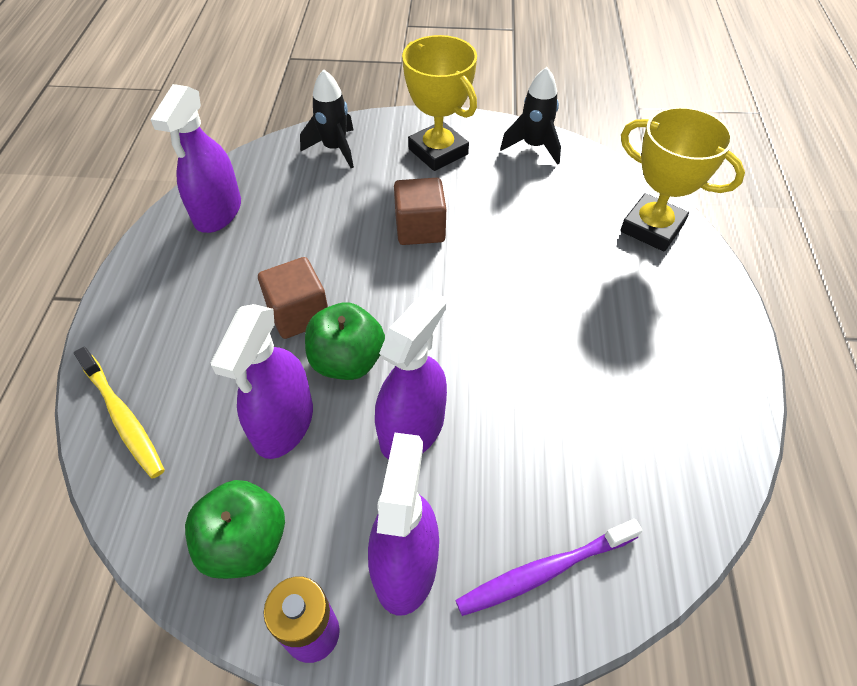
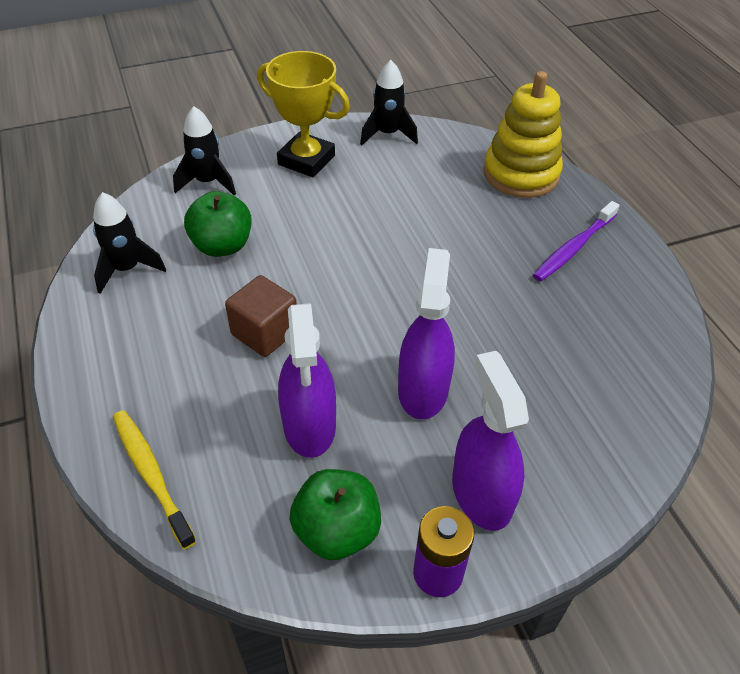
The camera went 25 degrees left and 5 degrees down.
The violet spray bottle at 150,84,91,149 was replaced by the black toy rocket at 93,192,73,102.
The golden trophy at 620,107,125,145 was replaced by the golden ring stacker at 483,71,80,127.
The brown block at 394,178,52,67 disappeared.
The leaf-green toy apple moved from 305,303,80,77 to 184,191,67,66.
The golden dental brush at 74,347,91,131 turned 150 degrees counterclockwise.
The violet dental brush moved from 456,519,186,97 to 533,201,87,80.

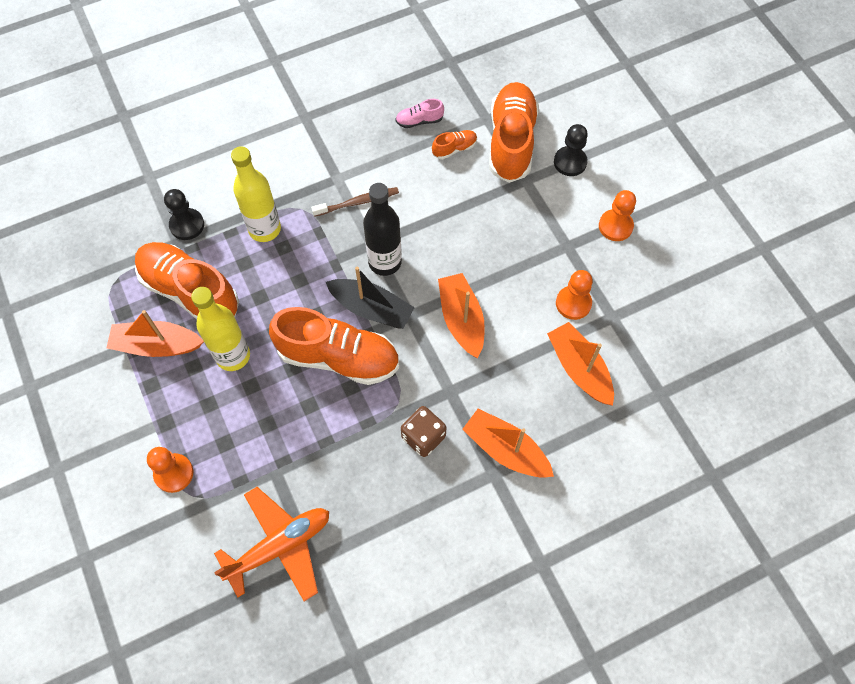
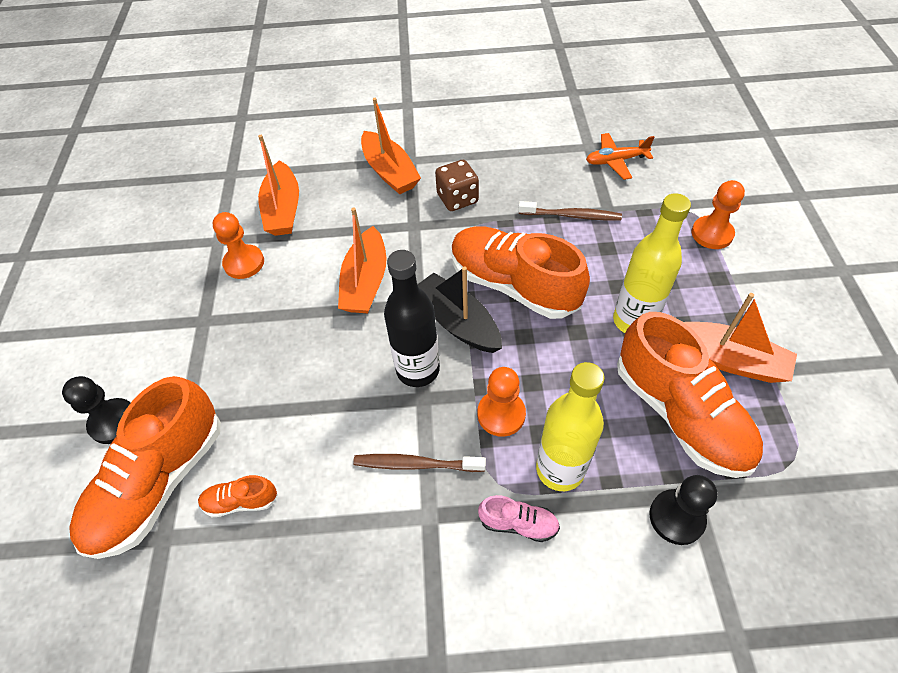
The camera went 155 degrees left and 10 degrees down.
The rosy sneaker moved from 395,99,49,29 to 478,495,82,47.
The orange-coloured game pawn moved from 599,190,37,51 to 477,367,49,70.
The orange-coloured toy plane at 214,487,115,114 changed to 0.61 times the size.
The brown dental brush at 518,201,104,19 appeared.

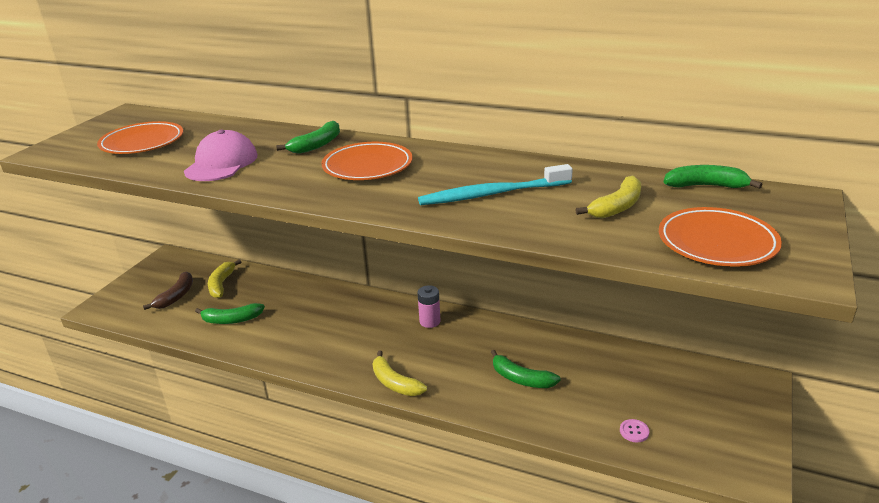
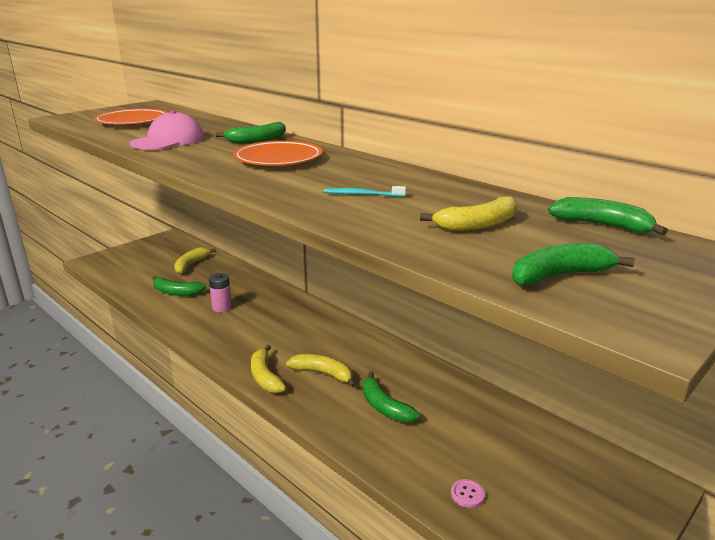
The camera went 20 degrees right and 5 degrees down.
The aqua dental brush at 418,164,155,41 changed to 0.49 times the size.
The orange-coloured flat dish at 659,207,123,60 was replaced by the leaf-green banana at 512,243,123,43.
The brown banana at 143,272,50,38 disappeared.
The rosy battery moved from 417,285,24,43 to 209,273,23,39.
The golden banana at 286,354,70,34 appeared.

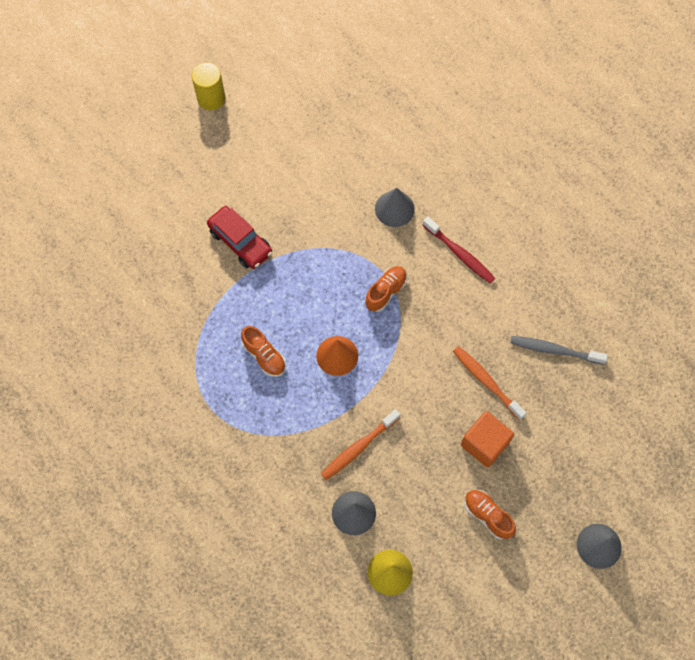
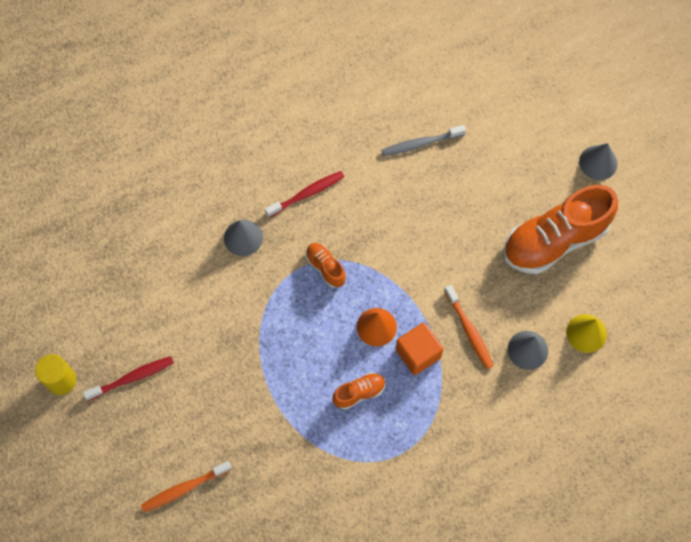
The camera went 75 degrees left and 0 degrees up.
The crimson automobile at 207,206,65,63 disappeared.
The gray dental brush at 511,336,97,29 turned 45 degrees clockwise.
The orange-coloured dental brush moved from 453,346,74,74 to 141,461,91,51.
The orange-coloured block moved from 461,411,53,56 to 396,323,48,52.
The orange-coloured sneaker at 464,490,52,50 changed to 2.22 times the size.
The crimson dental brush at 83,356,91,45 appeared.

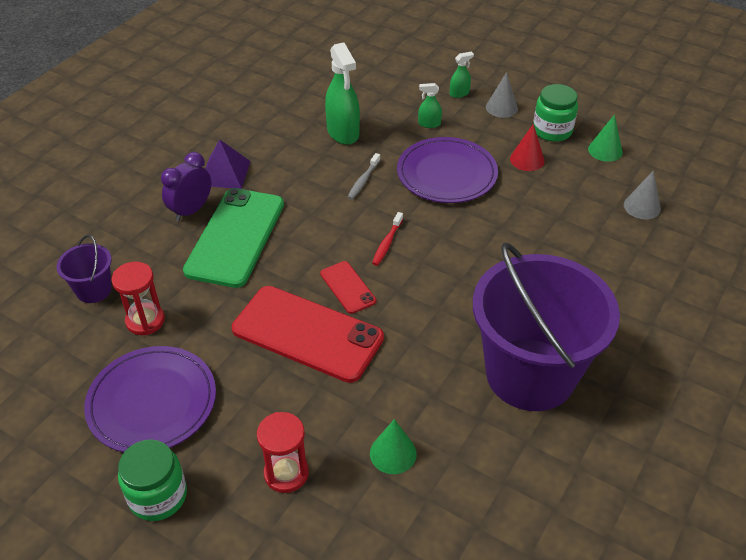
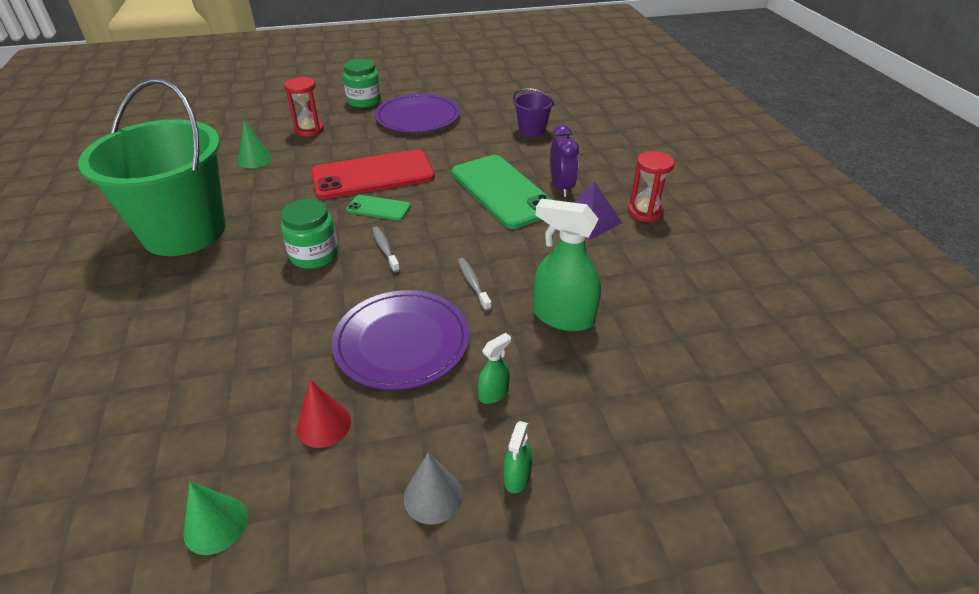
The camera went 135 degrees right and 5 degrees down.
The leaf-green jar moved from 533,84,45,58 to 281,199,57,70.
The gray cone at 624,170,37,49 disappeared.
The crimson dental brush at 372,212,31,54 became the gray dental brush at 372,227,28,45.
The violet bucket at 473,242,147,169 became the leaf-green bucket at 78,78,147,178.
The crimson mobile phone at 320,261,56,53 became the leaf-green mobile phone at 346,195,65,26.
The crimson sandglass moved from 111,262,54,73 to 628,151,47,71.

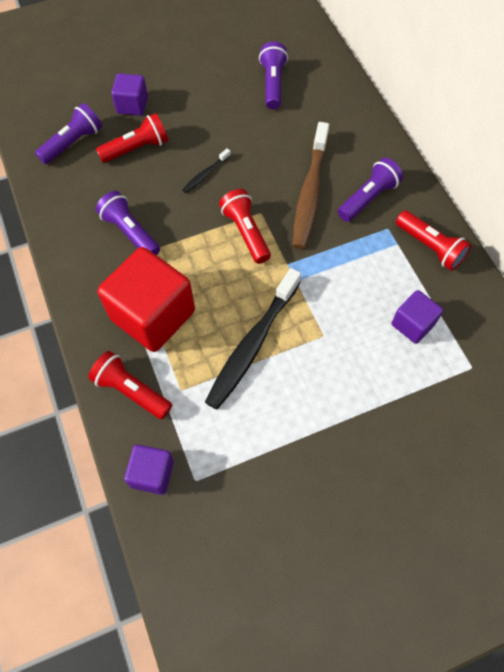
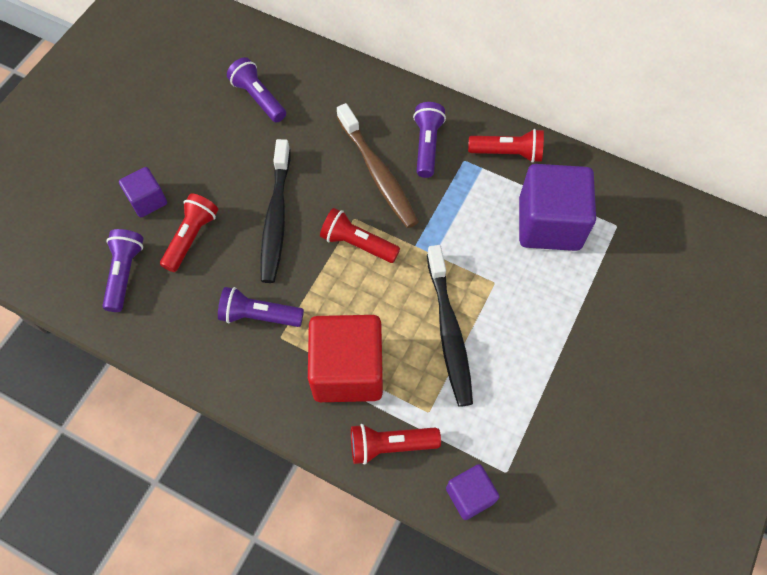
The camera went 40 degrees left and 0 degrees up.
The black dental brush at 182,148,49,45 changed to 2.22 times the size.
The violet block at 391,290,52,54 changed to 1.93 times the size.

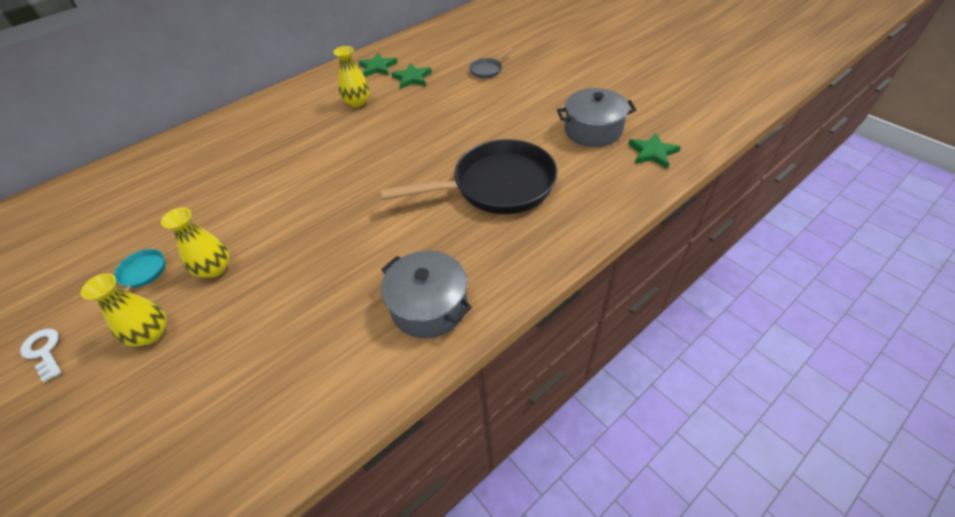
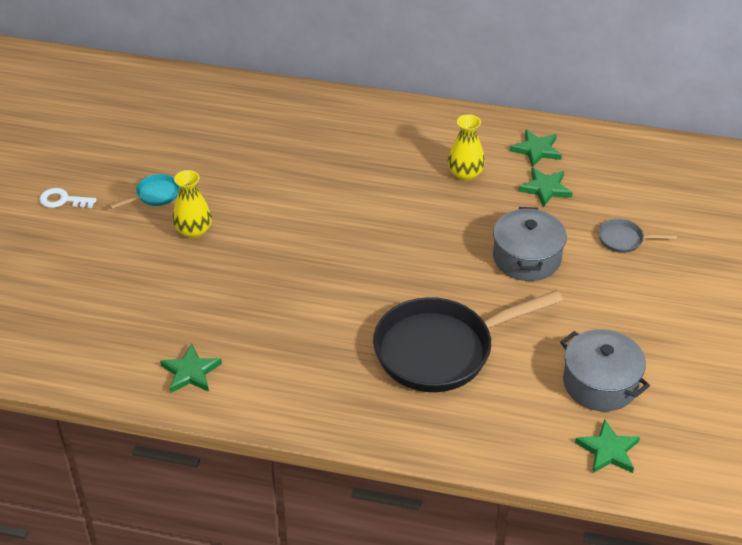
The camera went 50 degrees right and 5 degrees down.
The black frying pan at 380,139,177,75 turned 120 degrees clockwise.
The gray stockpot moved from 381,251,91,87 to 493,207,74,74.
The golden tall vase at 81,273,86,73 disappeared.
The white key at 20,329,42,54 turned 90 degrees counterclockwise.
The leaf-green star shape at 160,344,62,49 appeared.

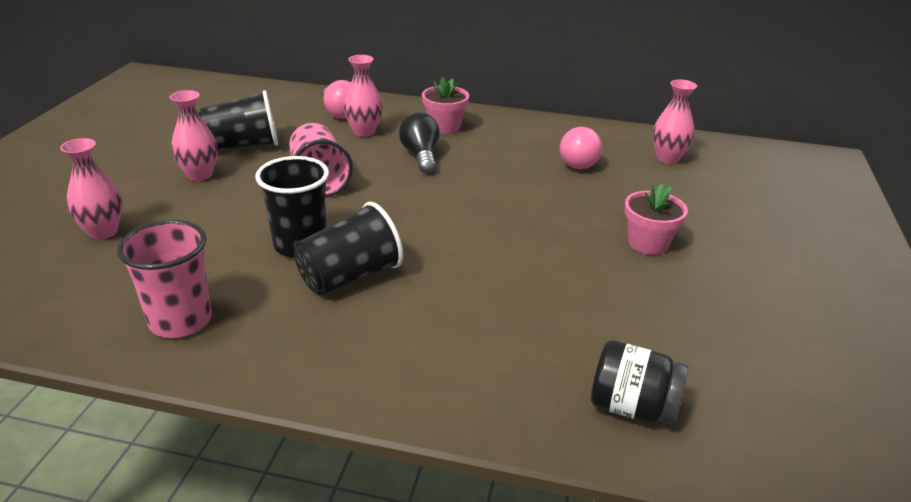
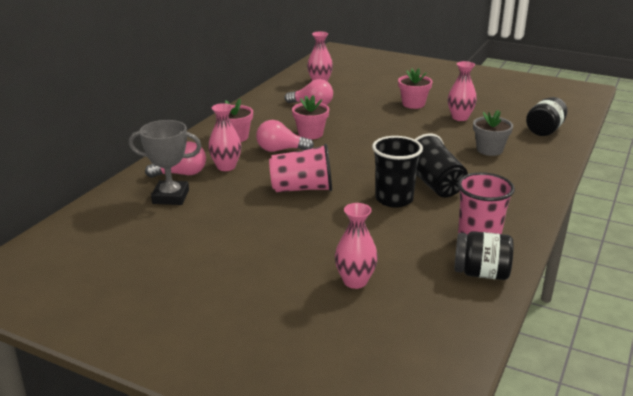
The camera went 75 degrees left and 5 degrees down.
The rosy tall vase moved from 170,90,48,91 to 448,61,29,60.
The black beaker at 198,90,80,60 disappeared.
The black light bulb at 399,112,41,61 became the rosy light bulb at 256,120,58,32.
The rosy flower pot at 292,95,37,44 appeared.
The gray flower pot at 473,110,40,46 appeared.
The gray trophy at 129,120,73,85 appeared.
The black jar at 454,231,60,49 appeared.

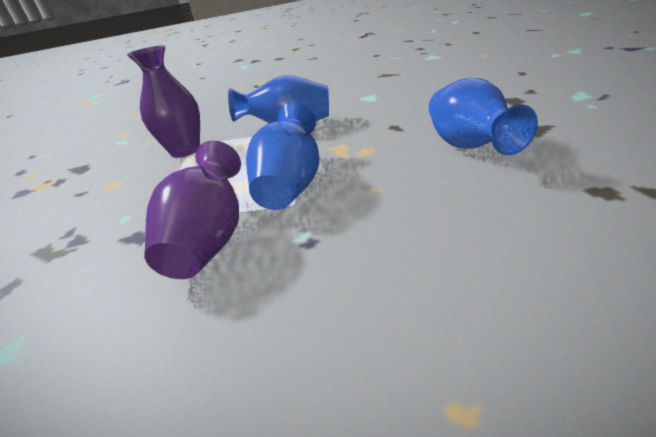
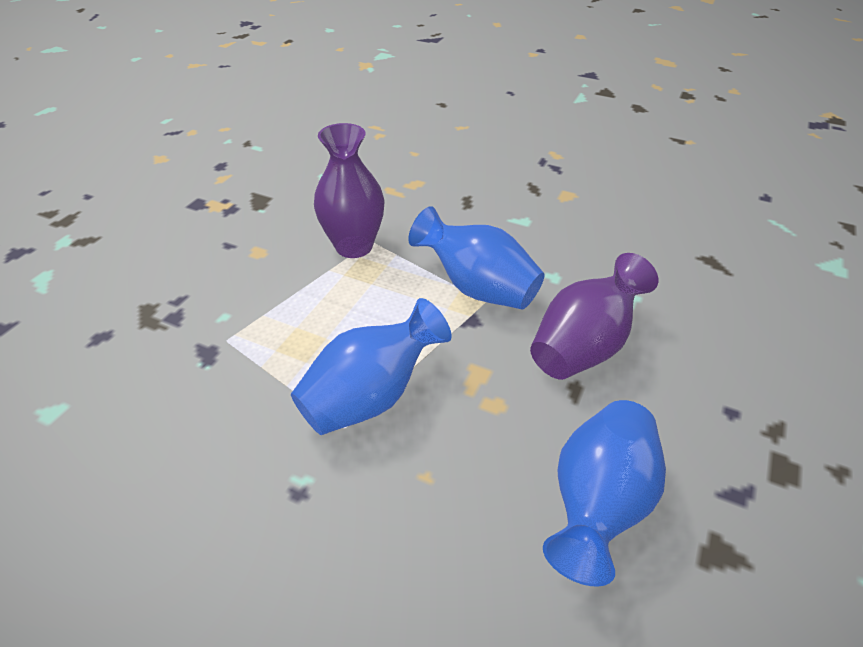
The camera went 35 degrees right and 10 degrees up.
The violet tall vase moved from 145,141,96,138 to 530,253,128,127.

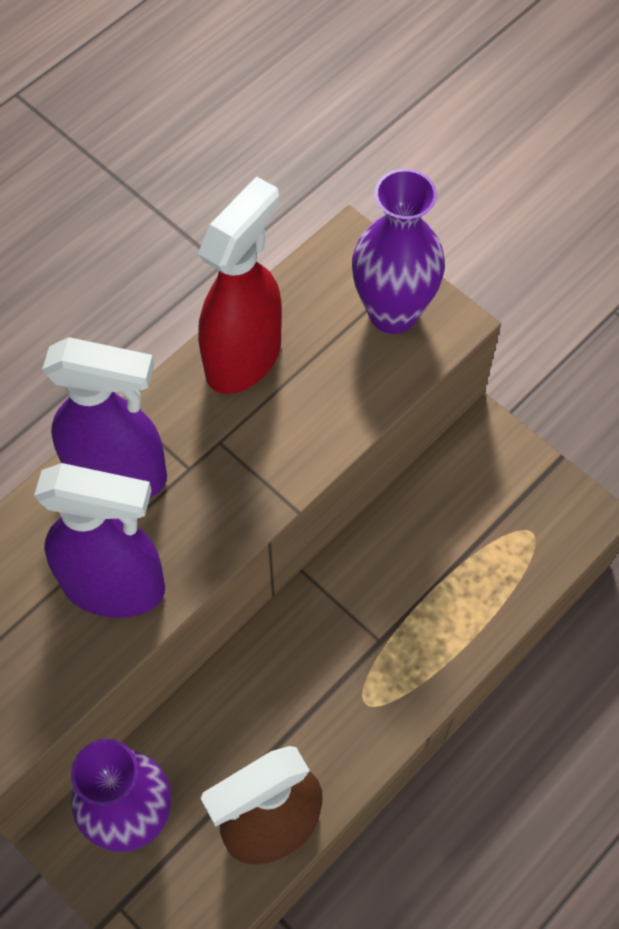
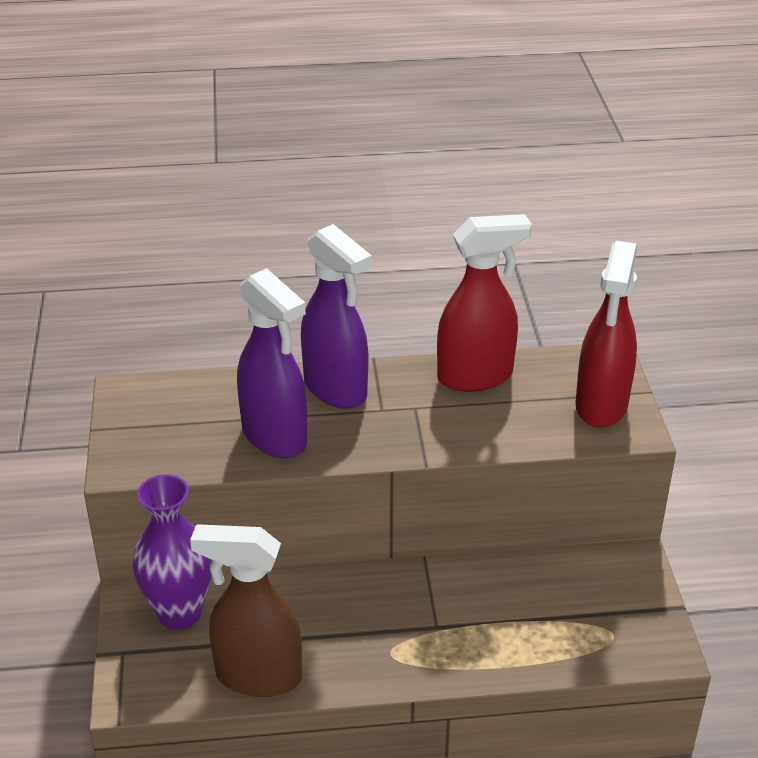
The camera went 40 degrees right and 25 degrees down.
The violet tall vase at 352,169,93,165 was replaced by the crimson spray bottle at 575,241,62,187.

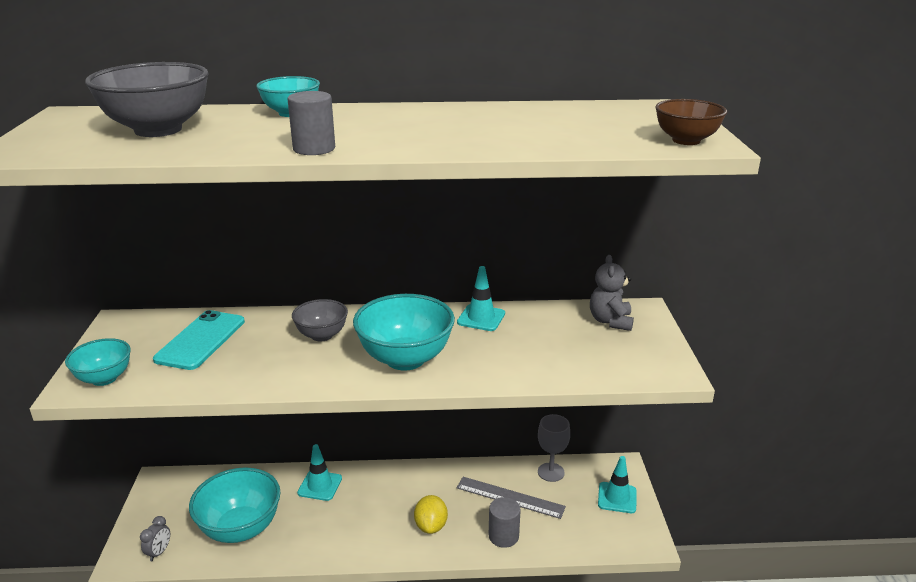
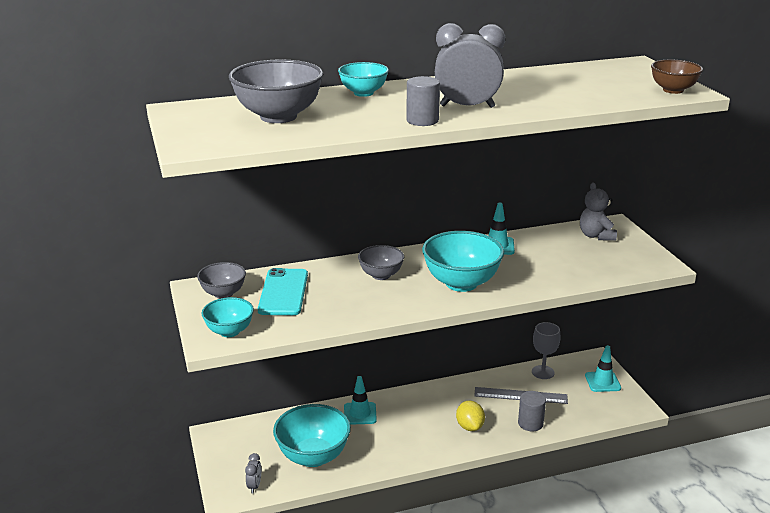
The camera went 15 degrees left and 0 degrees up.
The gray clock at 435,23,70,85 appeared.
The gray deep dish at 197,262,49,37 appeared.

